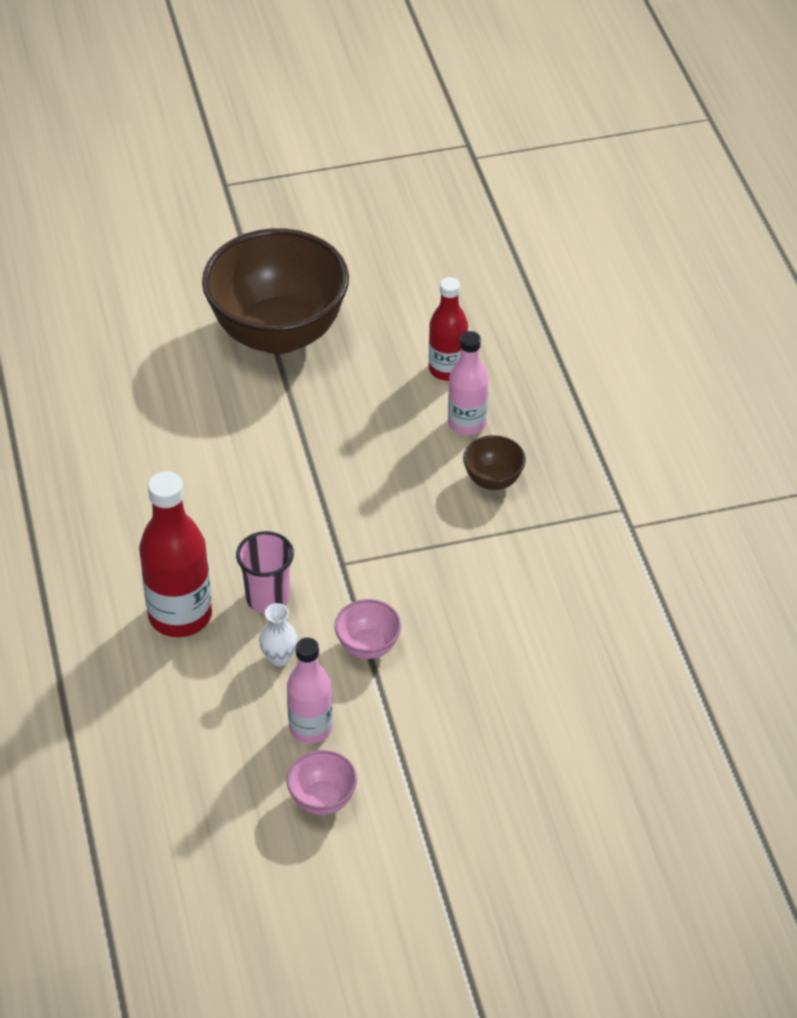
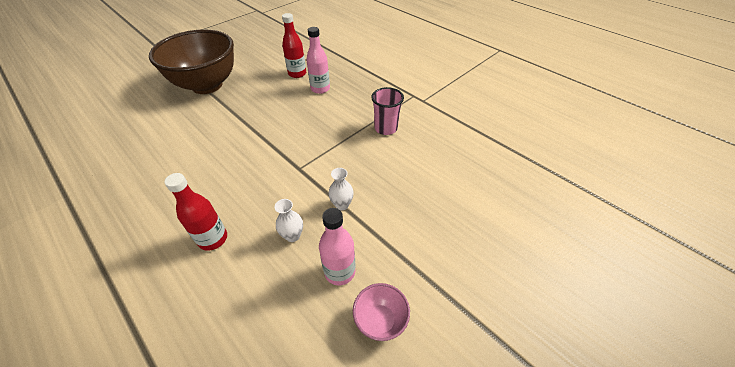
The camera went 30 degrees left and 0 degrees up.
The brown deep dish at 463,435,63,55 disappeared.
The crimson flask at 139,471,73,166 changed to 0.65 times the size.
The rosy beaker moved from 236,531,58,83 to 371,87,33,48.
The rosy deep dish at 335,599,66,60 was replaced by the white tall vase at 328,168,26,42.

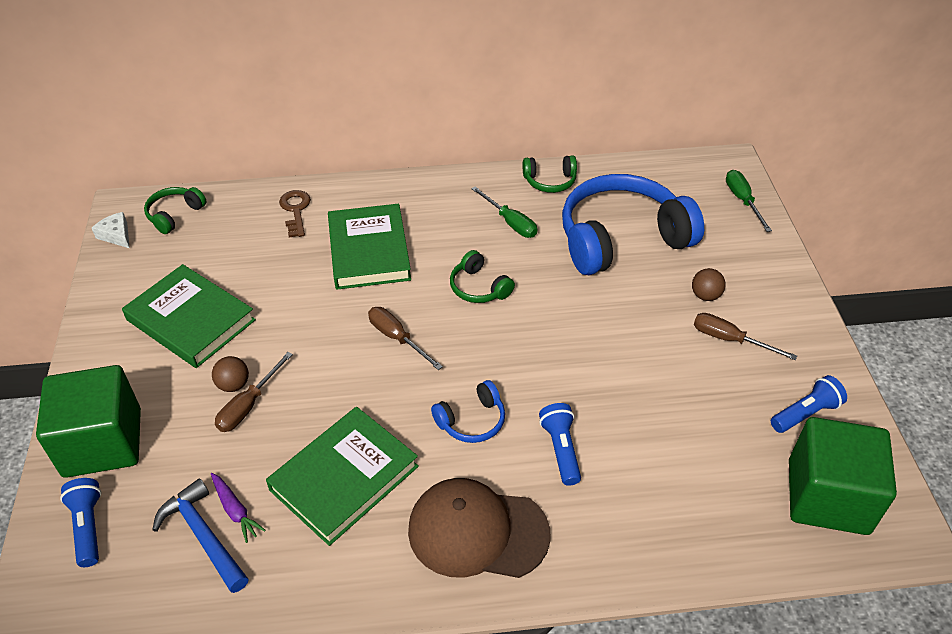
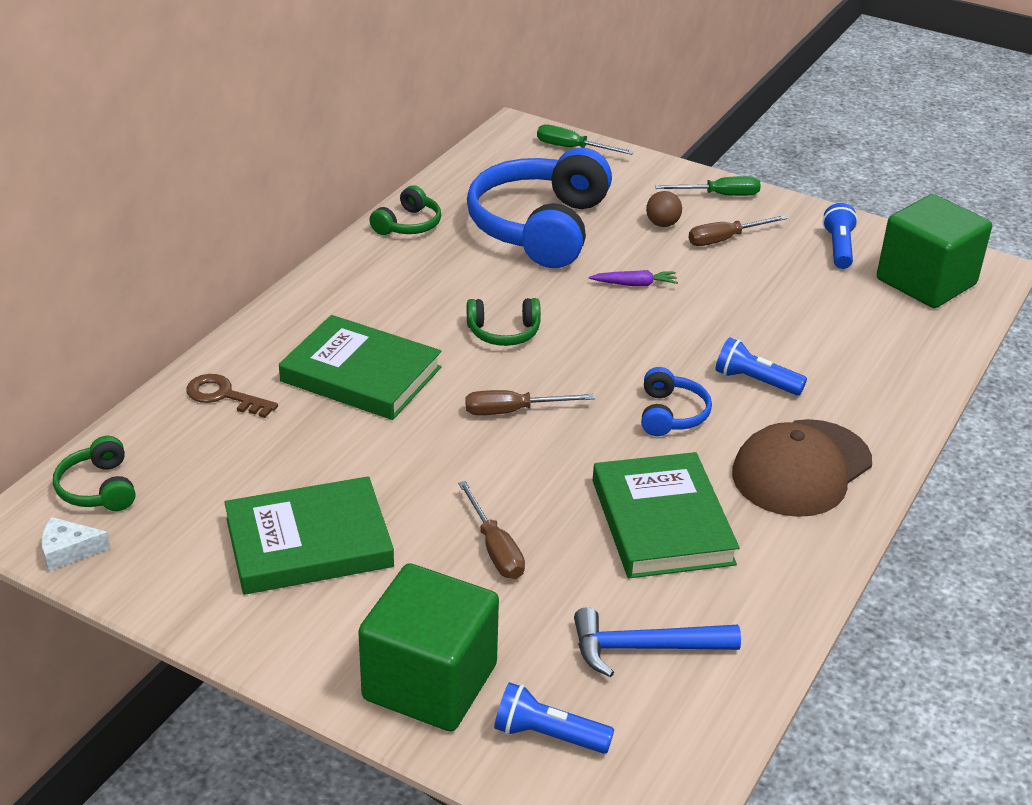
The camera went 55 degrees left and 10 degrees down.
The leaf-green screwdriver moved from 471,186,66,52 to 655,176,106,20.
The brown play ball at 212,356,37,36 disappeared.
The violet root vegetable moved from 211,473,55,70 to 589,270,89,16.

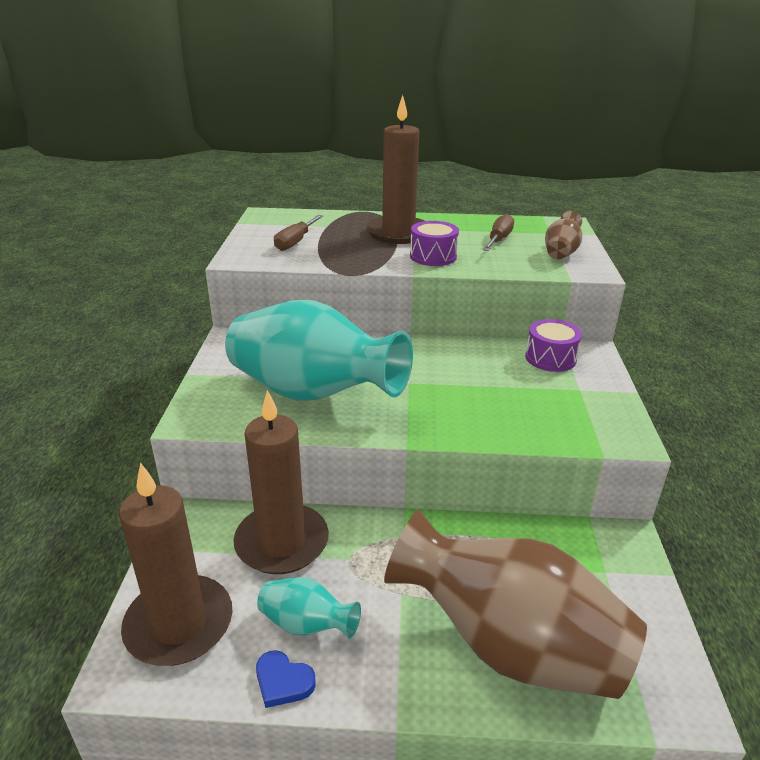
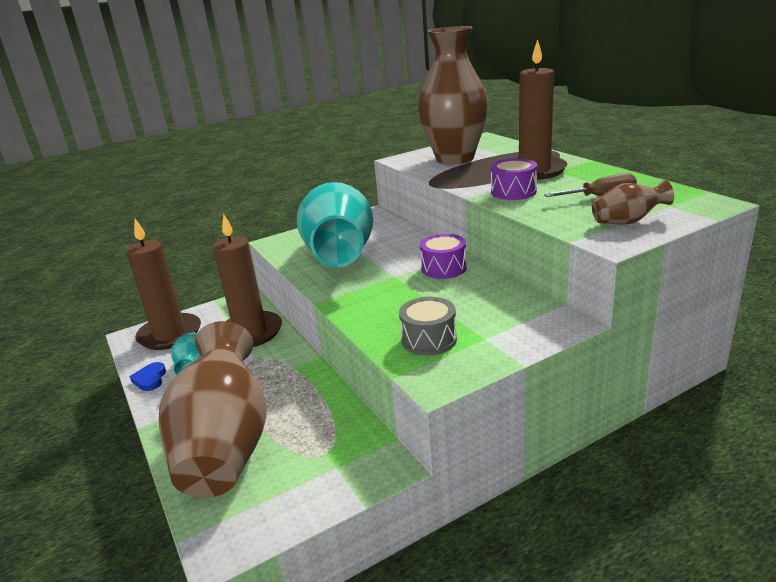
The camera went 60 degrees right and 5 degrees down.
The brown screwdriver at 274,215,49,36 was replaced by the brown tall vase at 418,26,70,138.
The violet snare drum moved from 525,319,57,53 to 420,234,47,45.
The gray snare drum at 399,297,58,59 appeared.

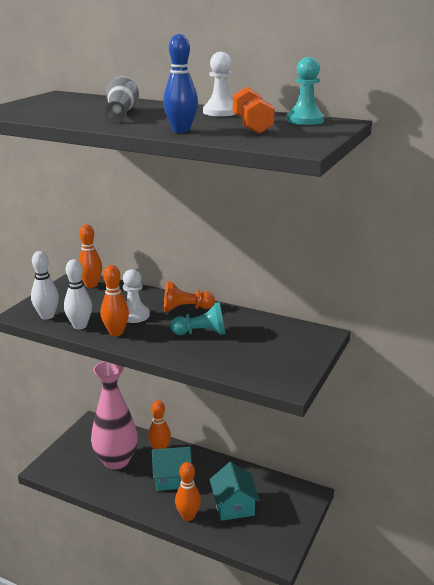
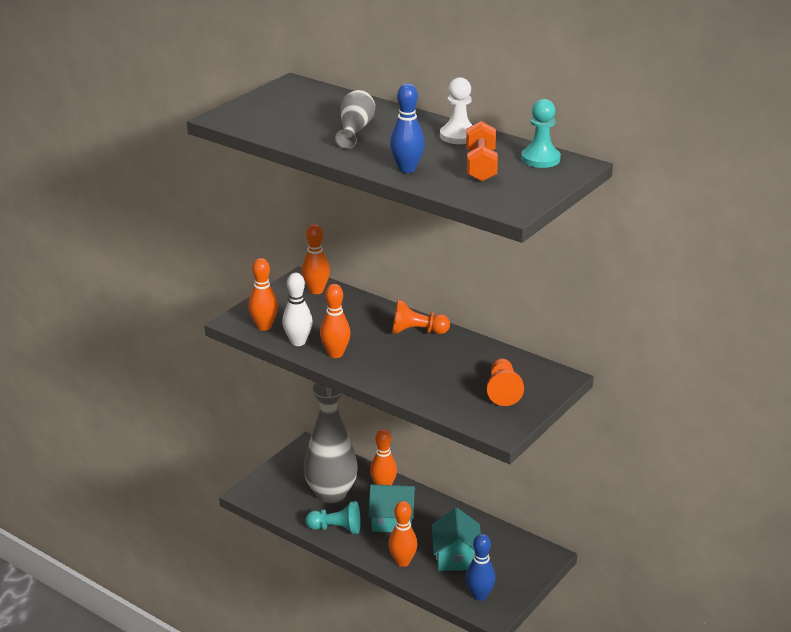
The camera went 10 degrees right and 5 degrees up.
The white bowling pin at 31,251,28,69 became the orange-coloured bowling pin at 248,258,30,73.
The white game pawn at 123,269,27,54 disappeared.
The aqua game pawn moved from 170,302,55,33 to 306,501,55,33.
The rosy tall vase at 91,361,47,108 became the gray tall vase at 304,382,54,121.
The orange-coloured game pawn at 487,358,37,48 appeared.
The blue bowling pin at 466,534,30,67 appeared.

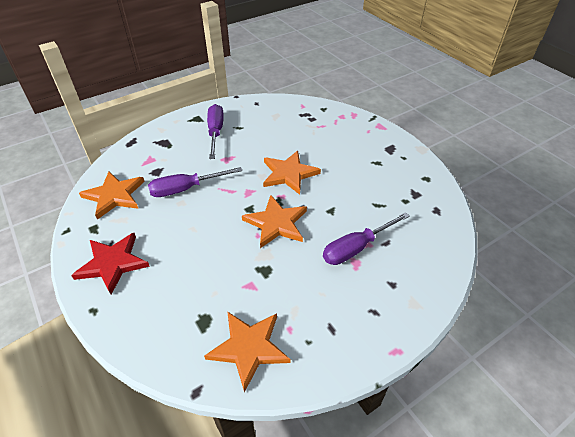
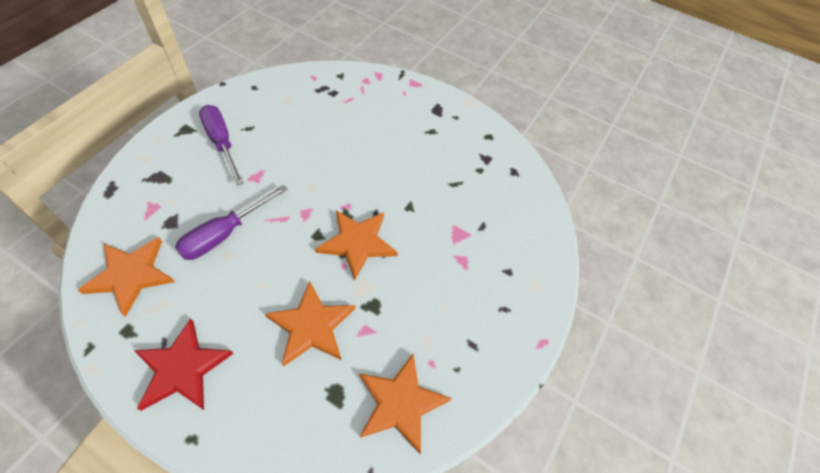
The camera went 30 degrees left and 10 degrees up.
The orange-coloured star shape moved from 263,151,58,44 to 265,281,90,86.
The violet screwdriver at 323,212,87,53 disappeared.

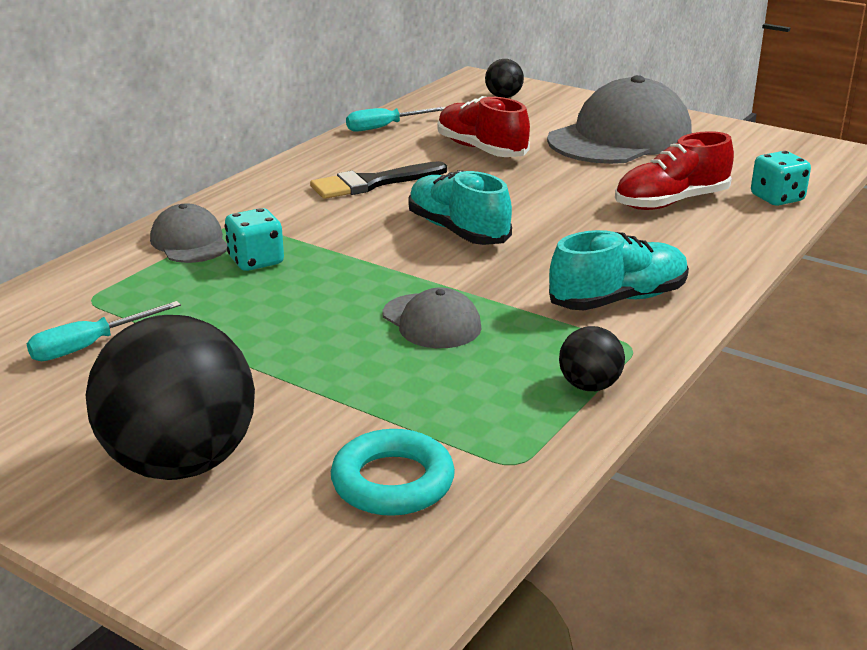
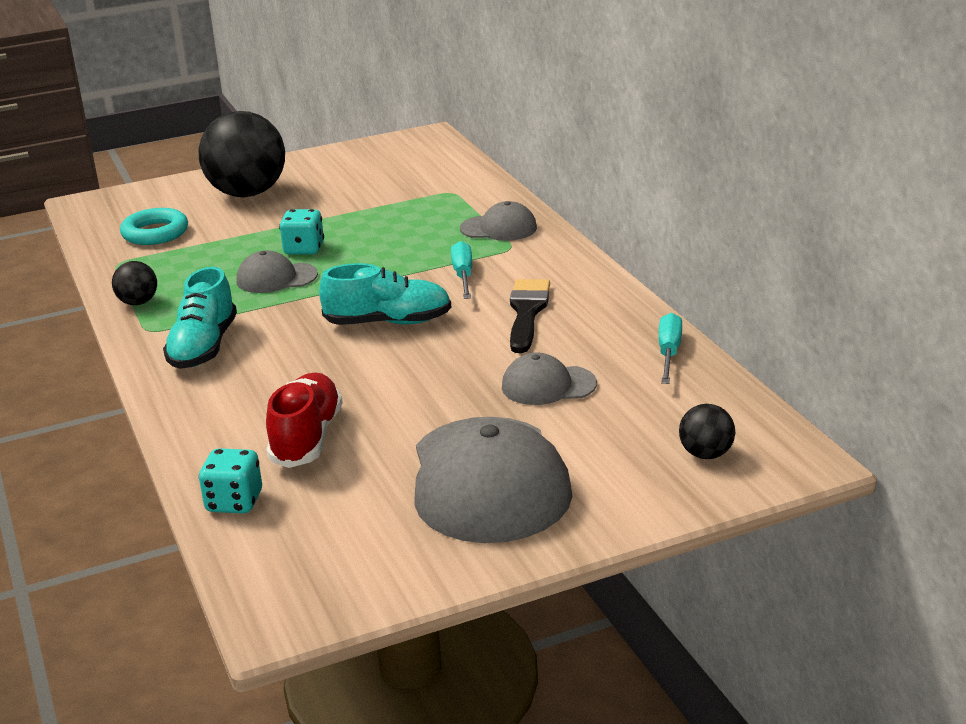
The camera went 125 degrees right and 0 degrees up.
The crimson sneaker at 438,96,92,61 was replaced by the gray cap at 502,353,95,52.
The aqua die moved from 225,208,59,63 to 279,209,45,45.
The aqua screwdriver moved from 26,301,155,60 to 451,241,21,58.

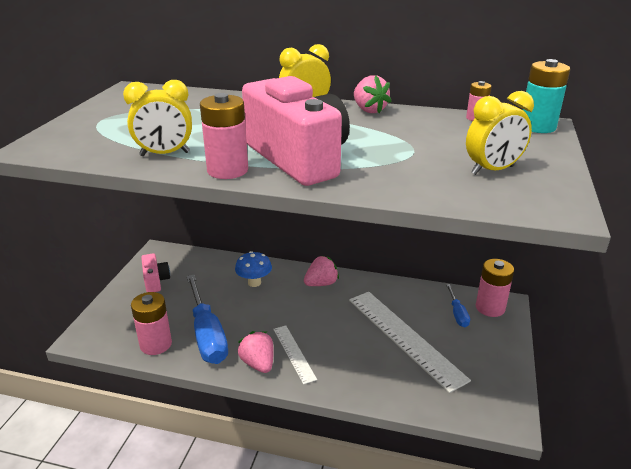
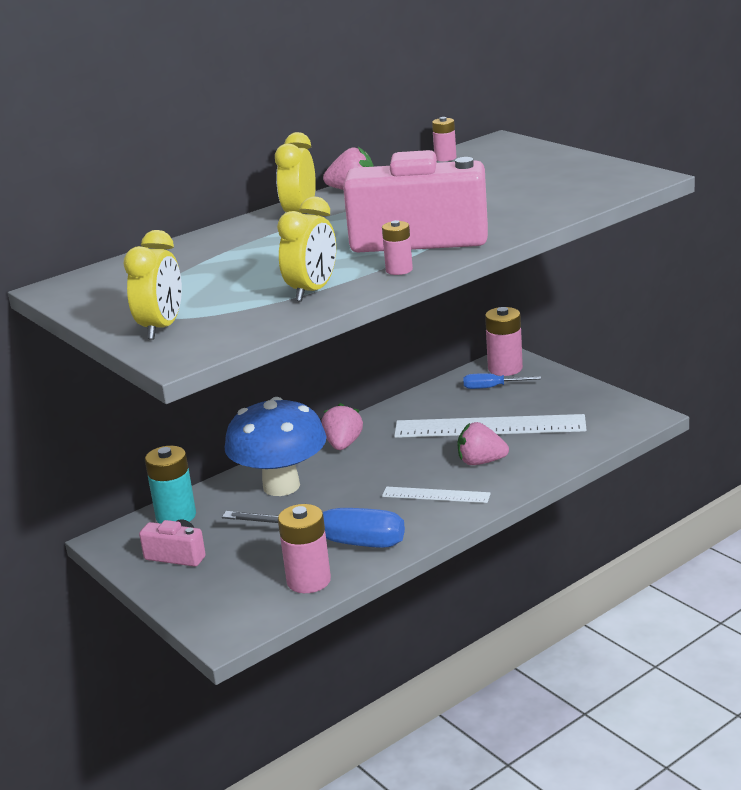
The camera went 50 degrees left and 5 degrees down.
The aqua battery moved from 523,59,47,74 to 145,446,51,77.
The golden clock moved from 466,91,68,84 to 124,230,58,110.
The rosy battery at 200,93,48,86 changed to 0.58 times the size.
The blue toadstool at 235,251,37,36 changed to 1.92 times the size.
The blue screwdriver at 446,284,24,43 turned 150 degrees clockwise.
The rosy berry moved from 238,331,36,42 to 457,422,52,43.

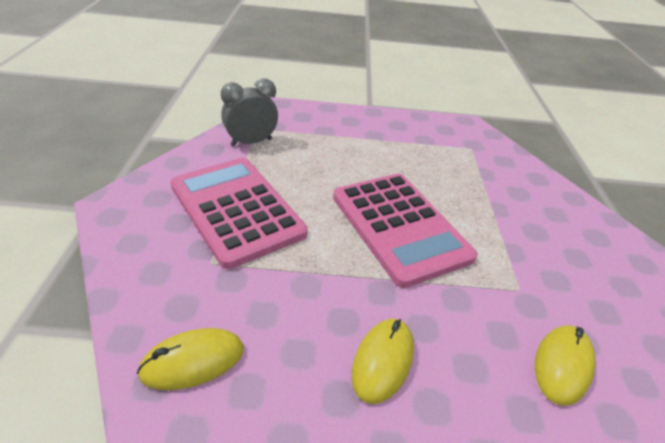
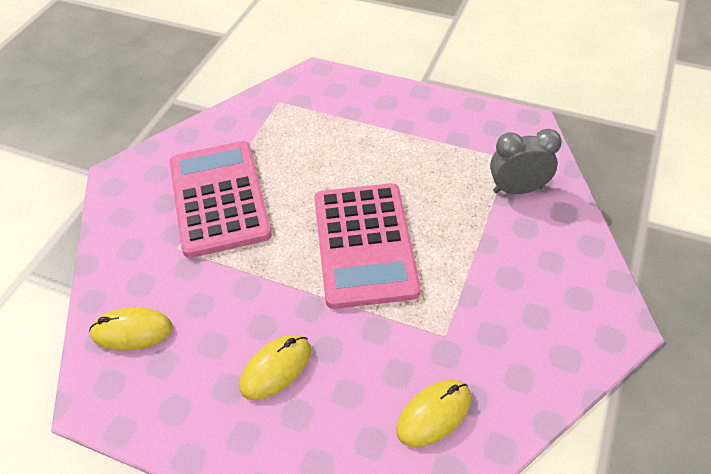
The camera went 25 degrees right and 10 degrees up.
The gray clock moved from 221,79,57,67 to 490,129,72,65.

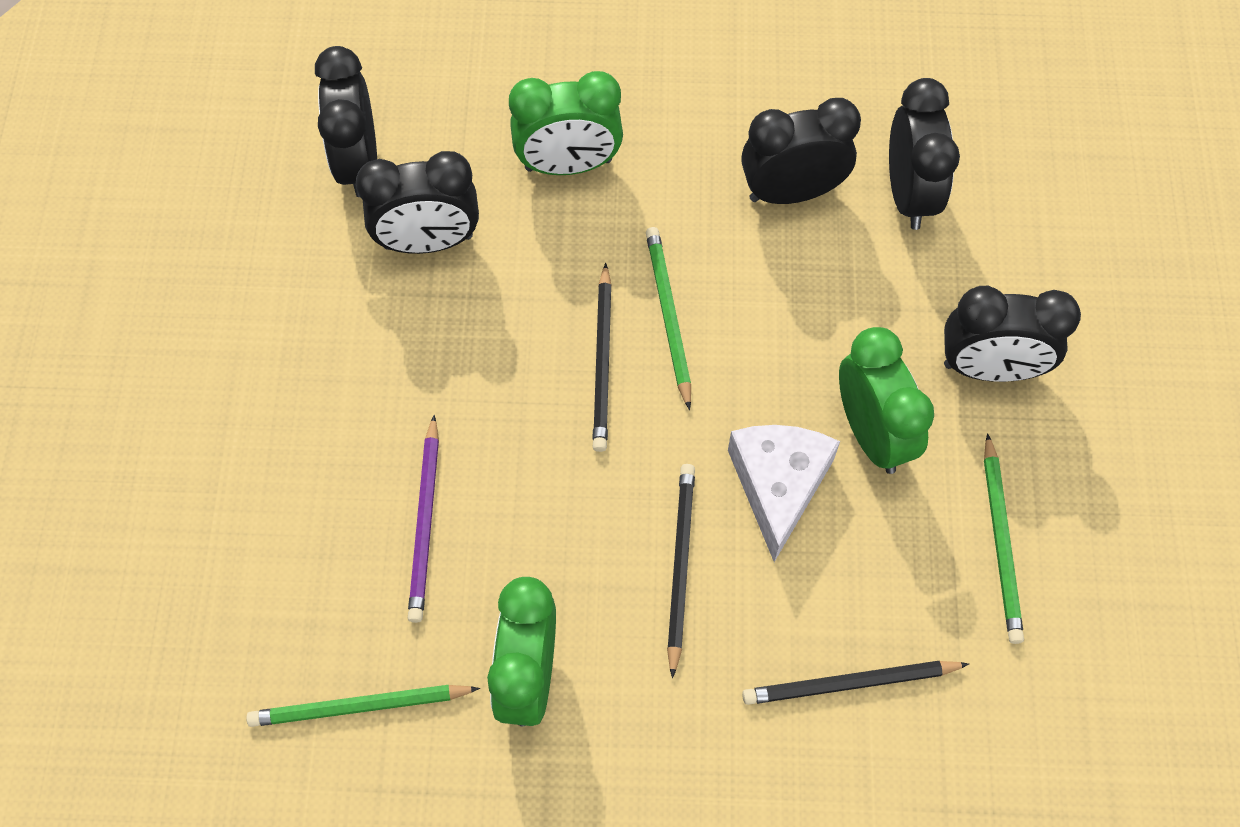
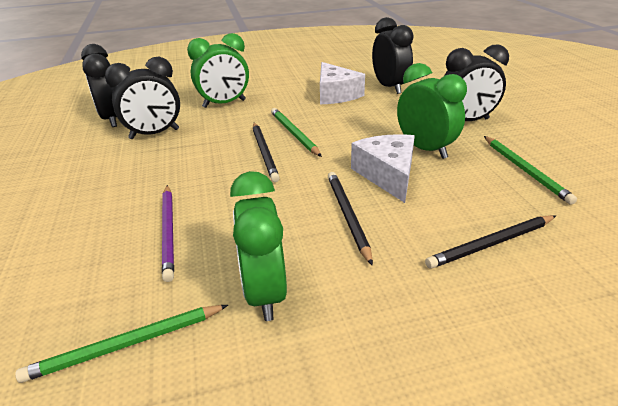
The camera went 15 degrees left and 30 degrees down.
The black clock at 741,98,120,106 was replaced by the white cheese at 320,62,45,42.

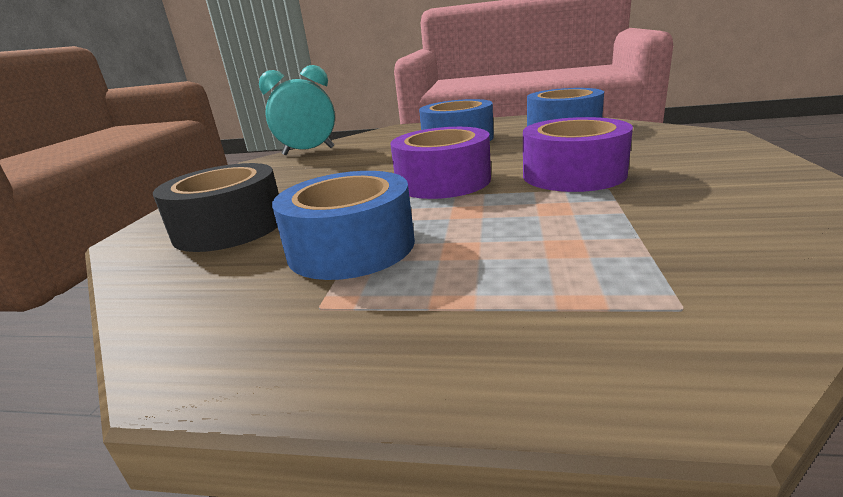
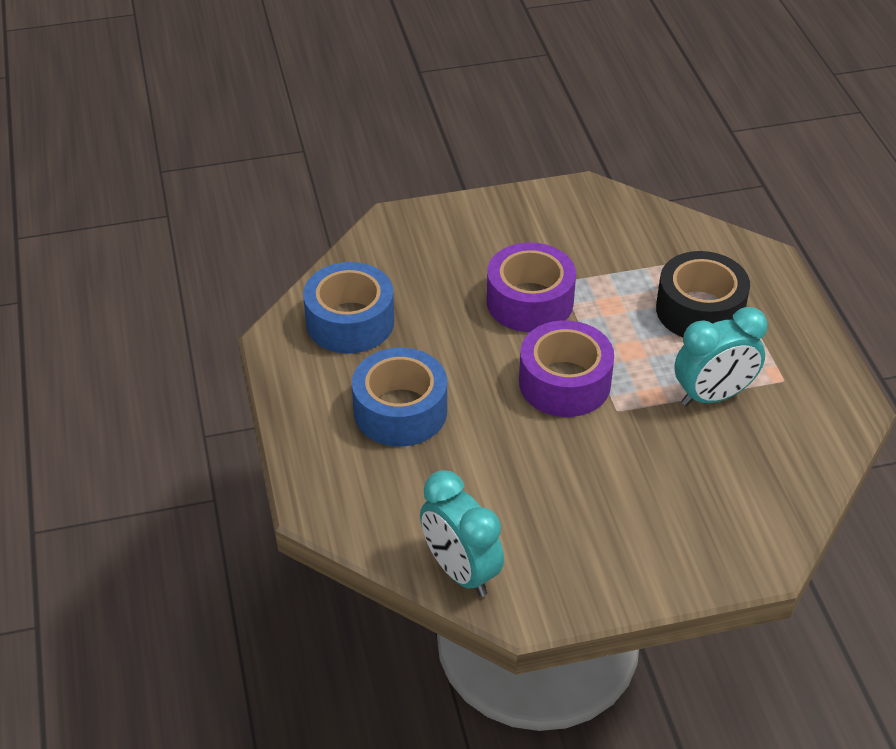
The camera went 115 degrees left and 20 degrees up.
The black tape moved from 153,163,126,89 to 656,251,94,86.
The blue tape at 272,171,143,109 was replaced by the aqua clock at 674,307,94,99.

